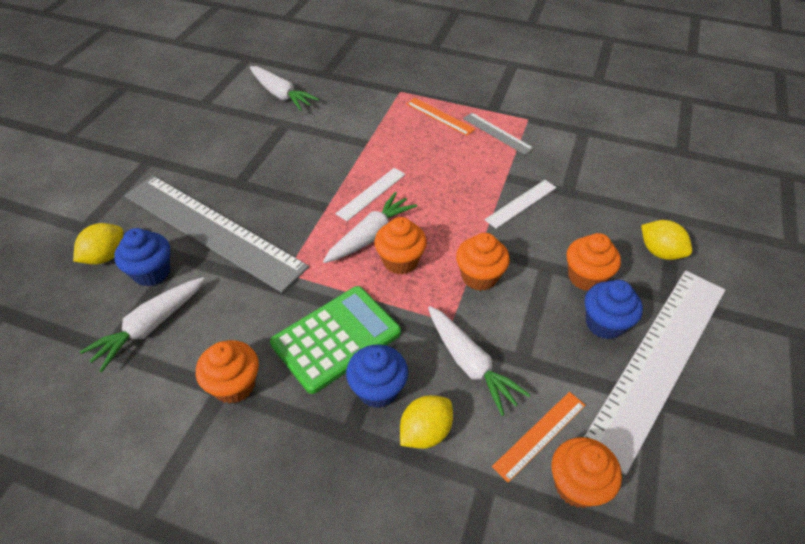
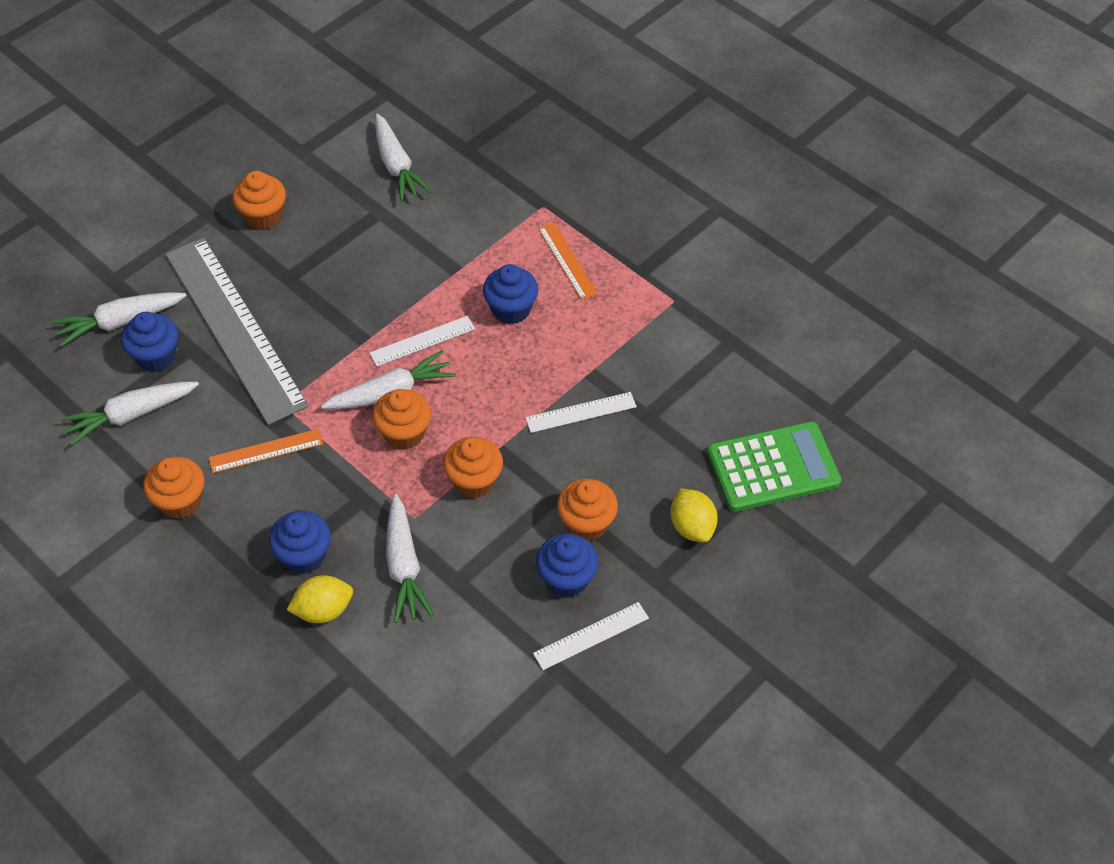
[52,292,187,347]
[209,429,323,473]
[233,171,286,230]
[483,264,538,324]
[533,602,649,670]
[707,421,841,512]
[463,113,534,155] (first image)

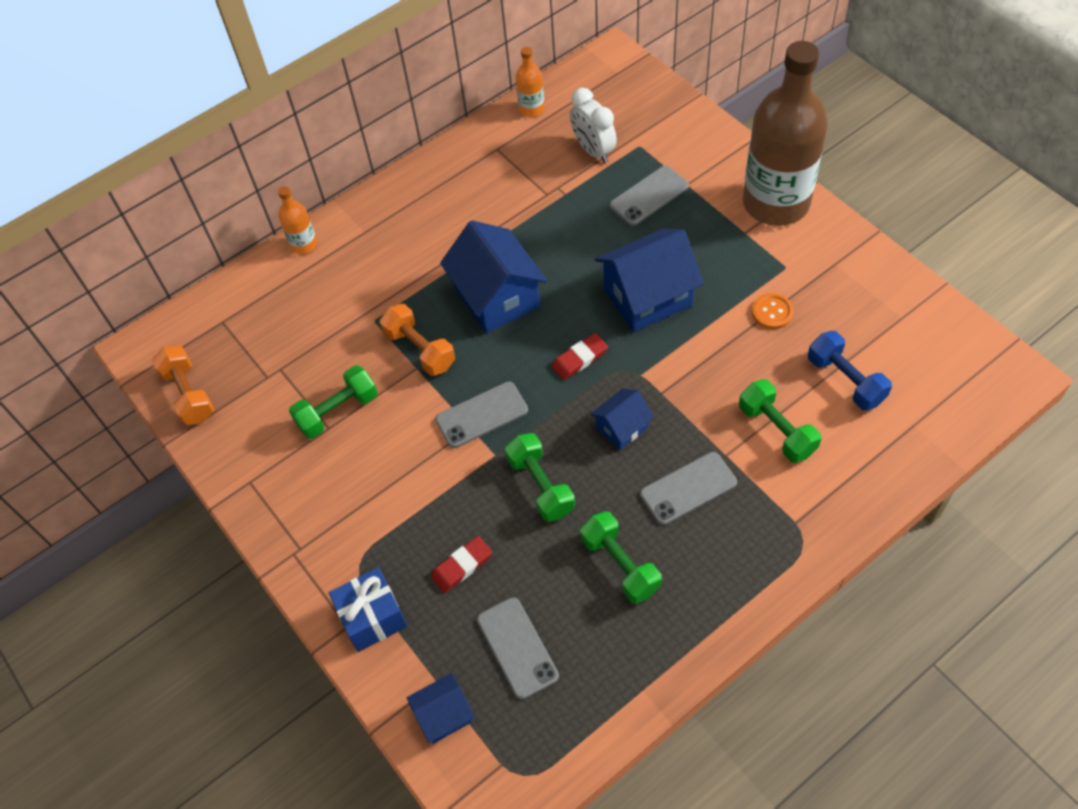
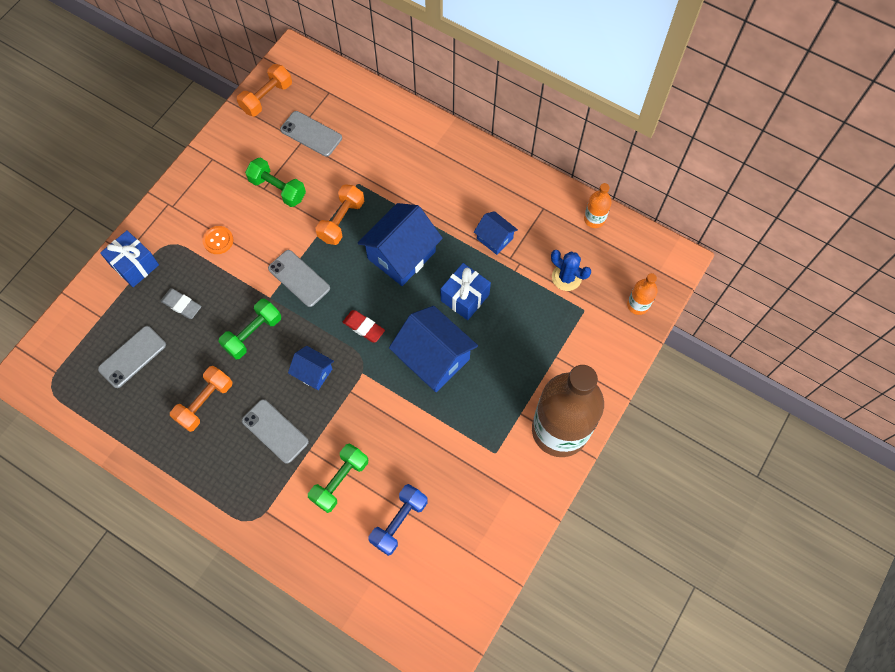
[161,289,201,319]
[170,366,232,432]
[202,226,233,254]
[280,111,342,157]
[441,263,491,320]
[474,211,518,255]
[551,250,591,291]
[627,273,658,315]

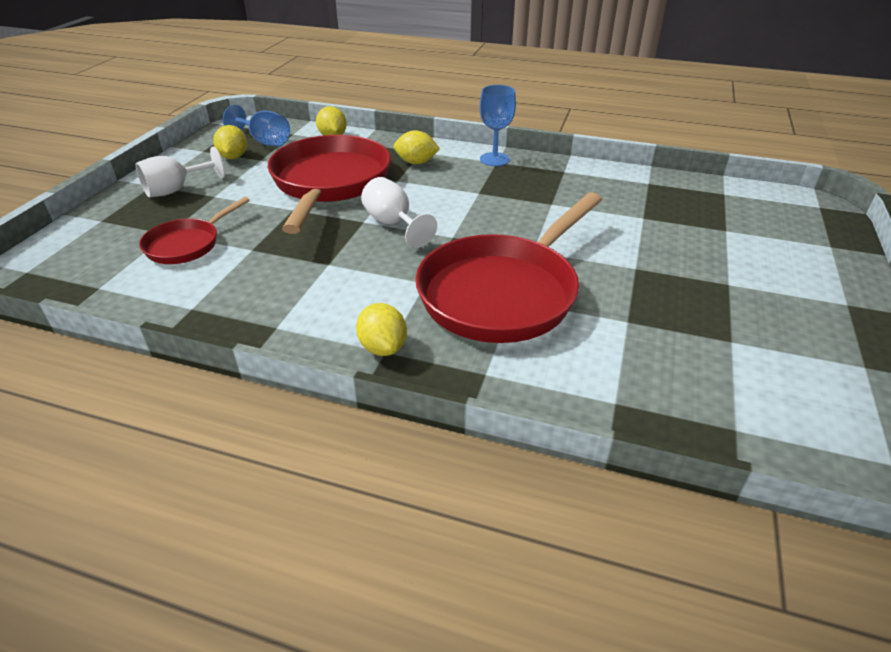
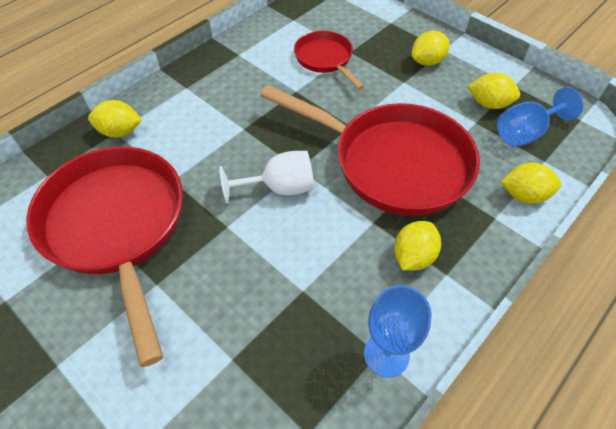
[412,31,450,66]

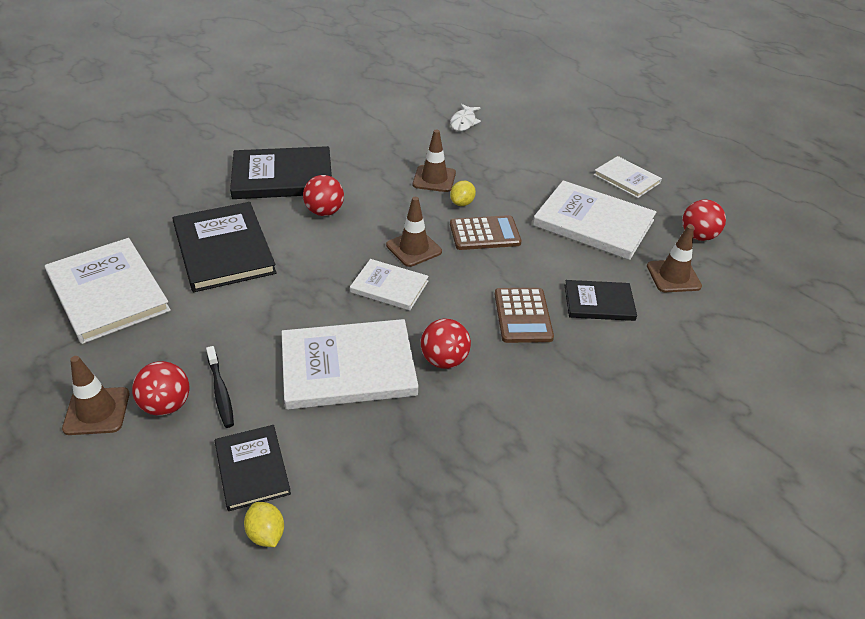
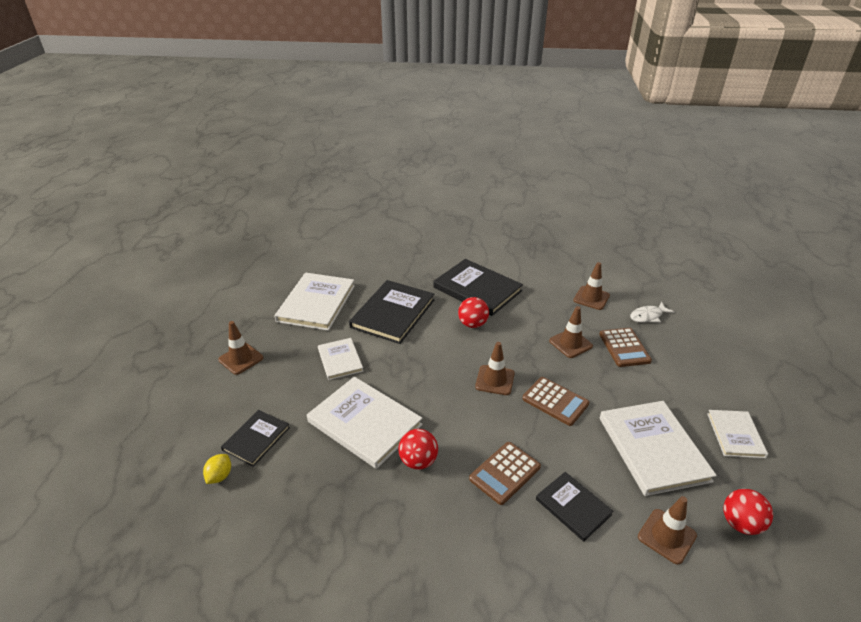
[318,338,363,380]
[573,262,610,310]
[599,328,652,367]
[132,361,189,416] (first image)
[206,346,234,428] (first image)
[450,181,476,206] (first image)

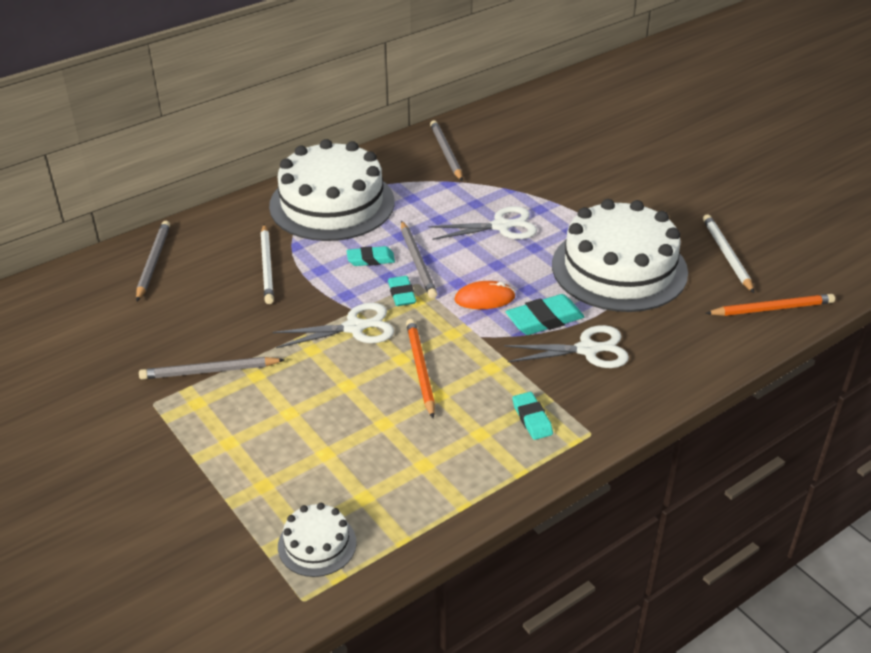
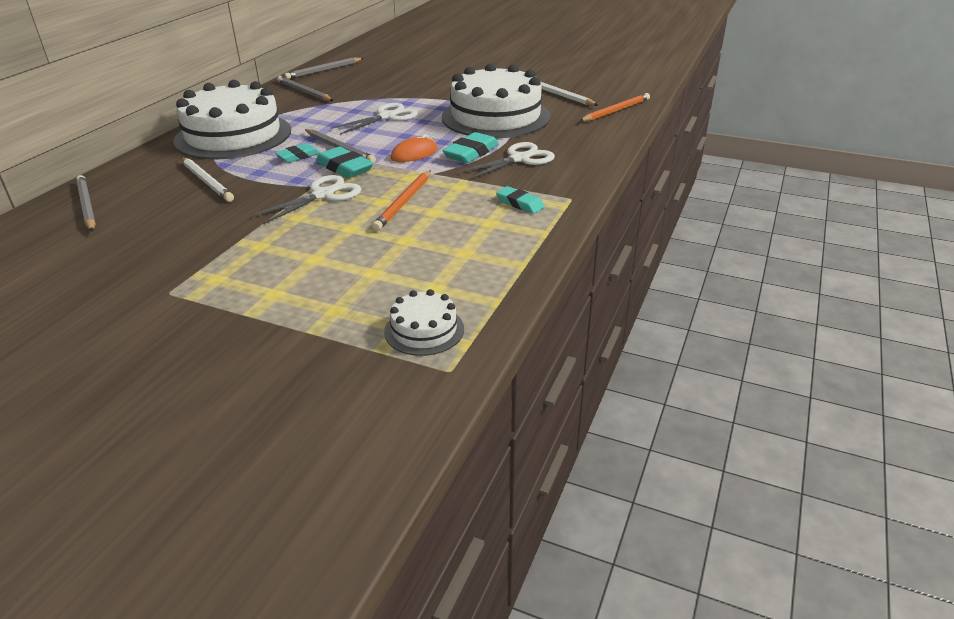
[284,58,364,79]
[316,147,373,178]
[372,170,431,231]

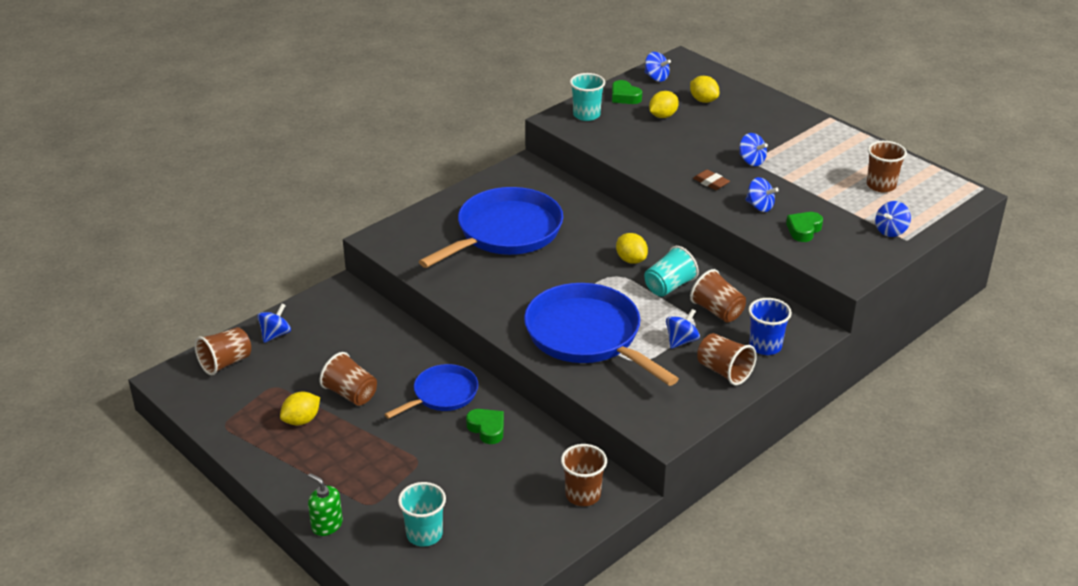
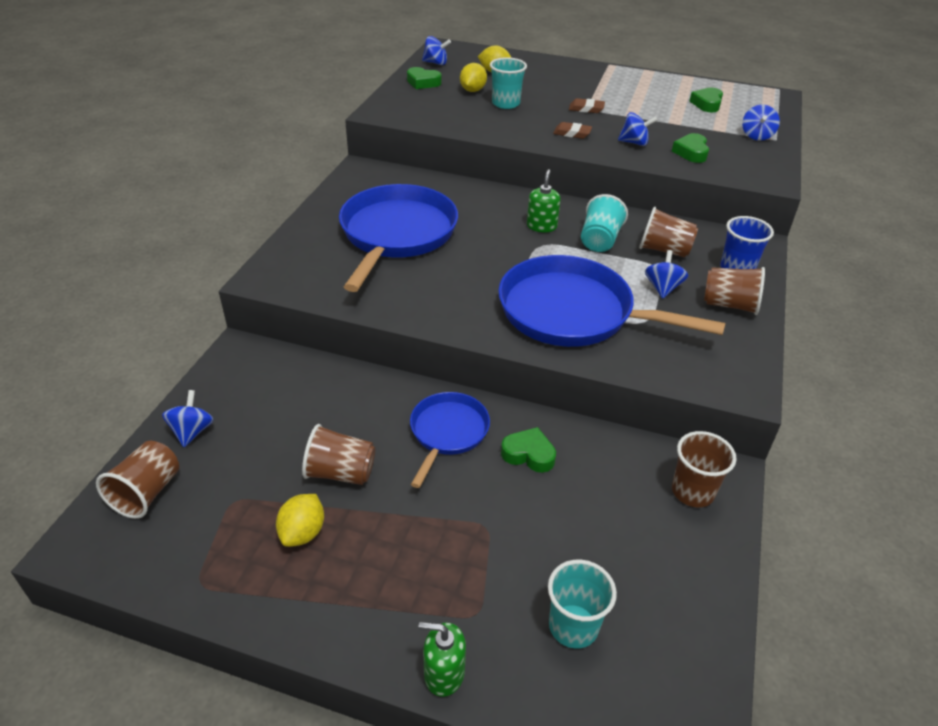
[490,57,527,109]
[527,169,561,232]
[569,98,605,113]
[689,88,723,112]

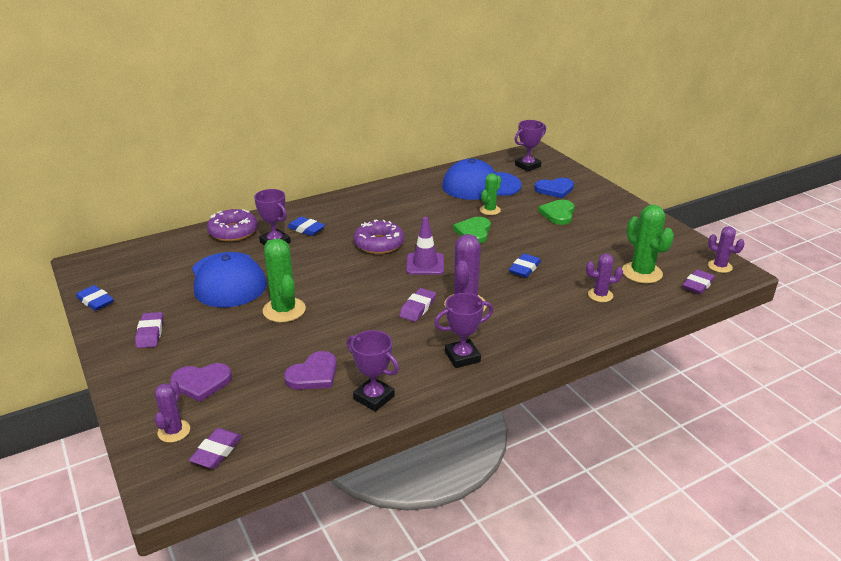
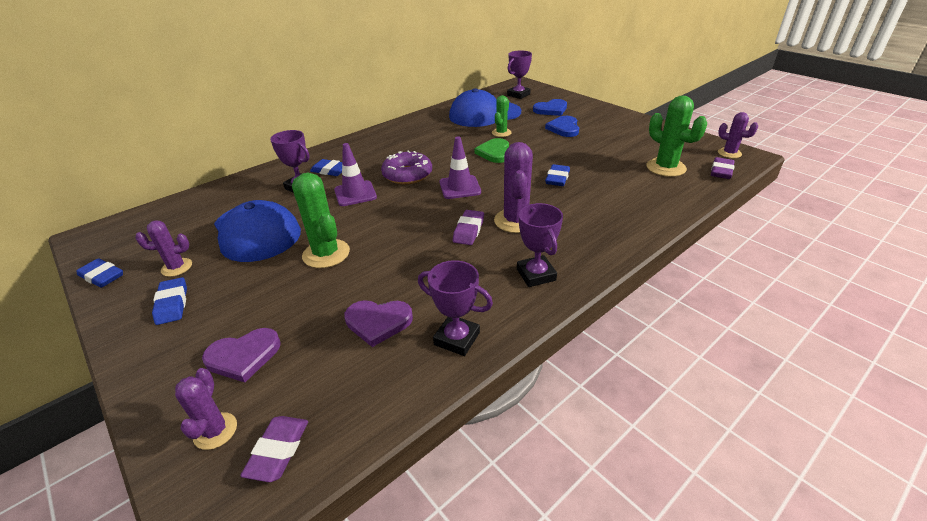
[135,221,192,277]
[152,277,187,325]
[334,143,377,206]
[344,300,413,347]
[517,203,563,287]
[545,116,579,137]
[207,209,258,241] (first image)

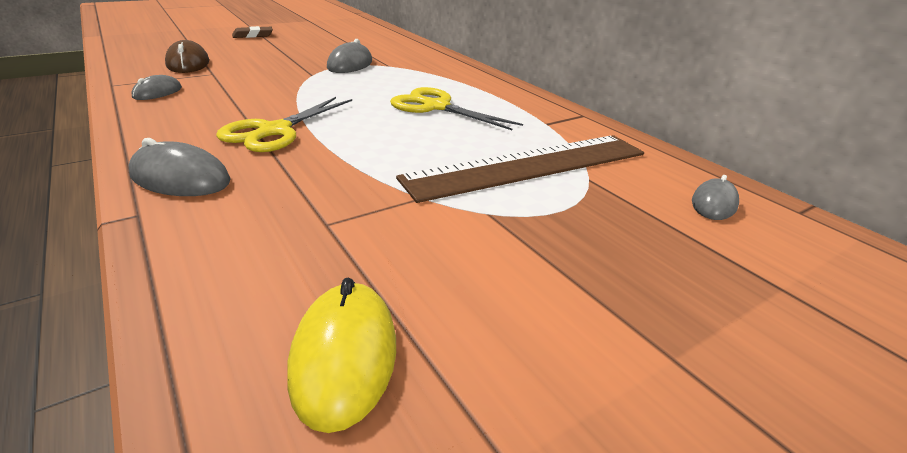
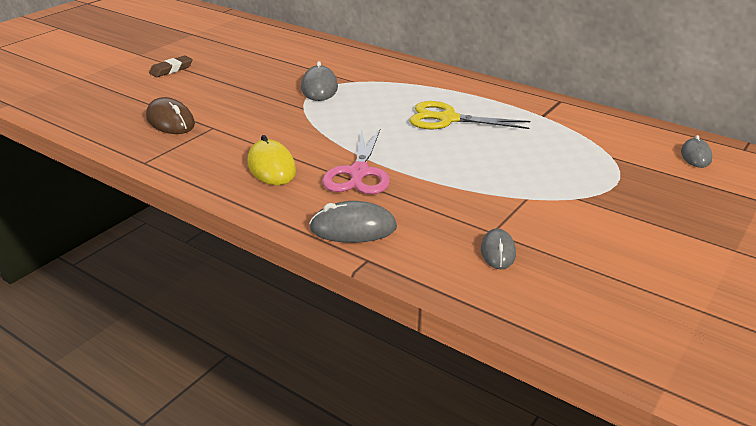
[248,135,296,185]
[322,128,390,194]
[481,228,516,269]
[396,135,644,203] (first image)

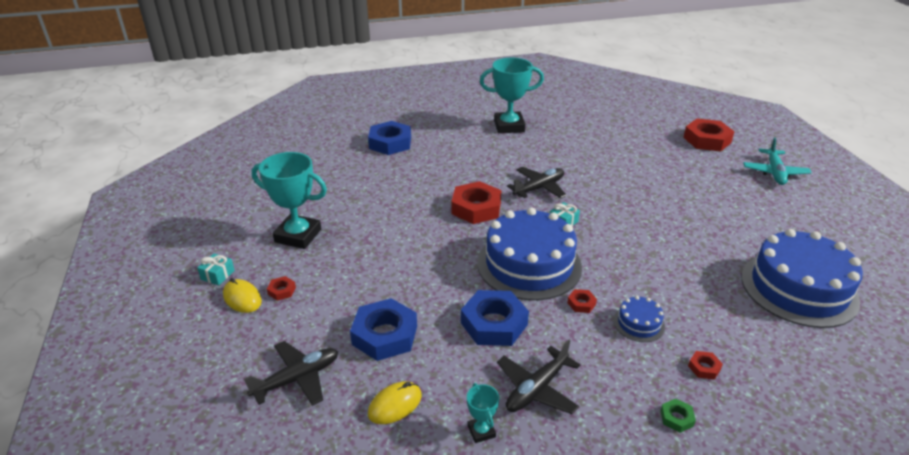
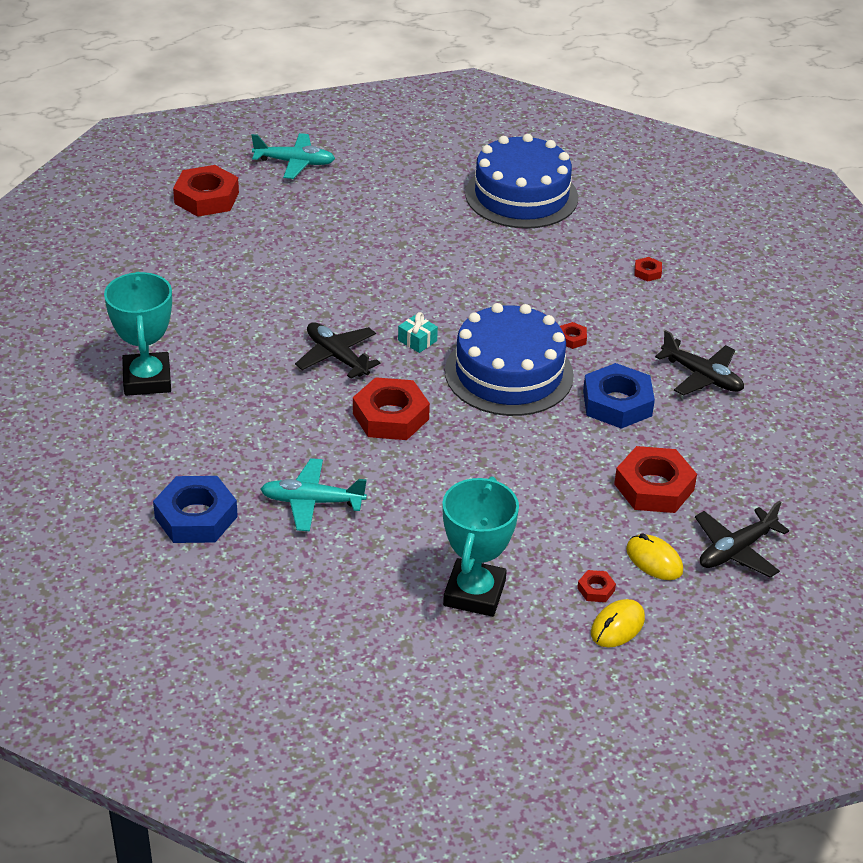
[260,458,367,531]
[614,446,697,513]
[626,534,683,580]
[695,501,789,578]
[197,253,235,285] (first image)
[467,383,499,443] (first image)
[613,296,665,342] (first image)
[660,399,696,433] (first image)

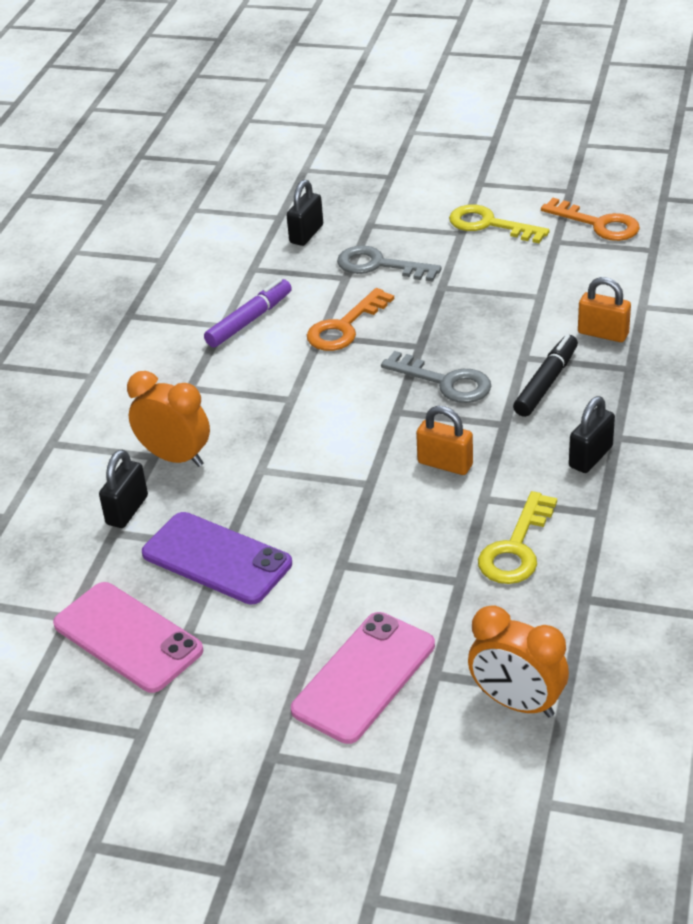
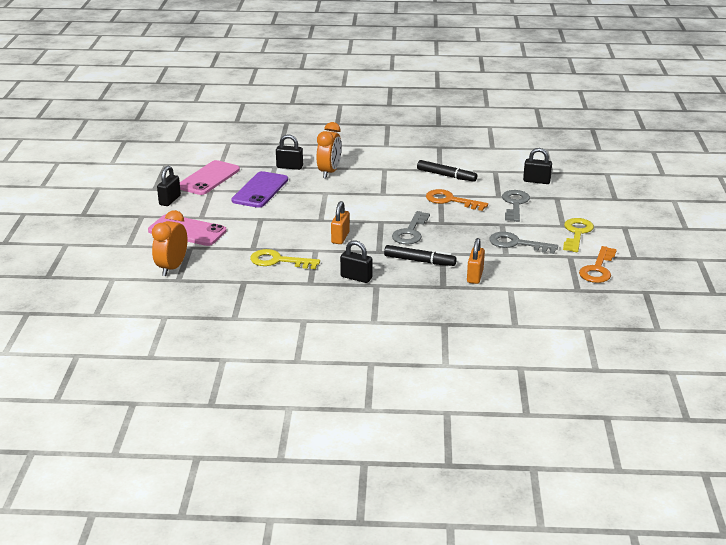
[157,166,181,206]
[417,160,477,182]
[489,232,558,254]

